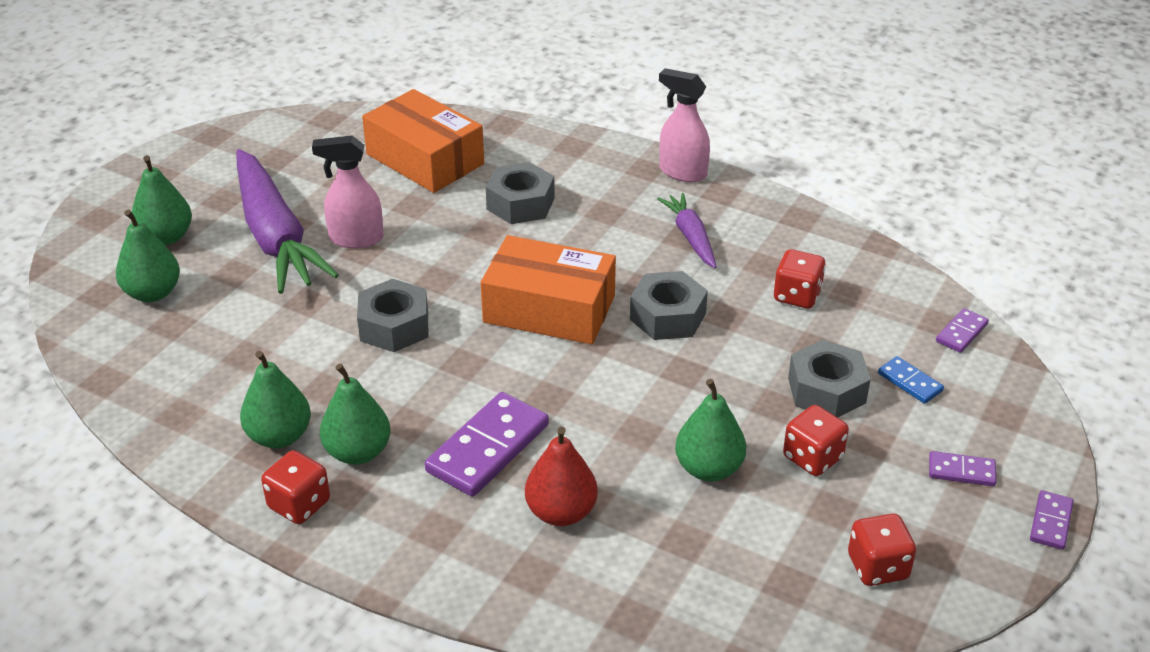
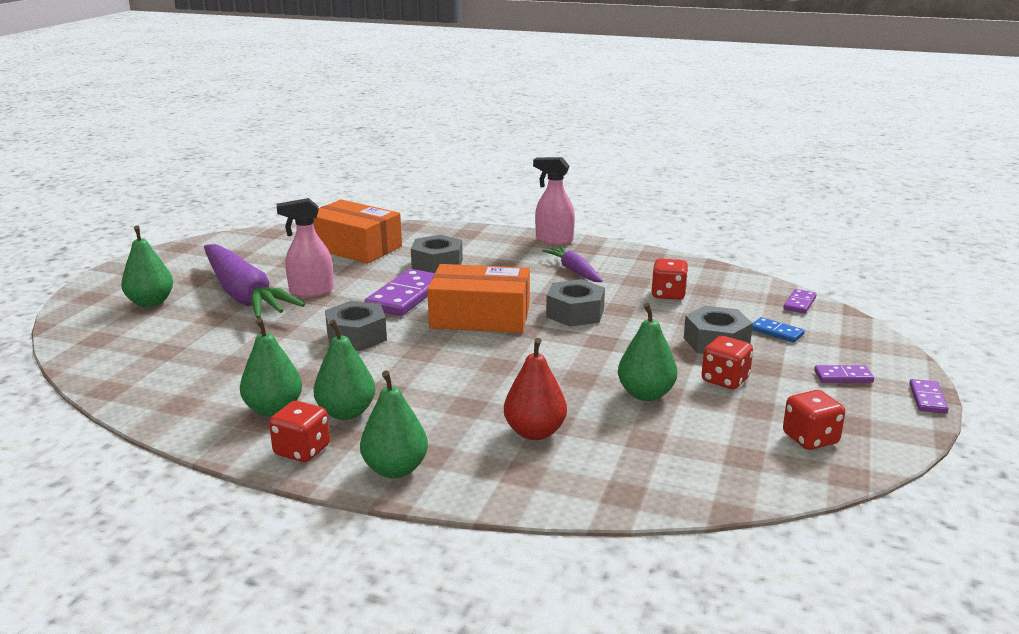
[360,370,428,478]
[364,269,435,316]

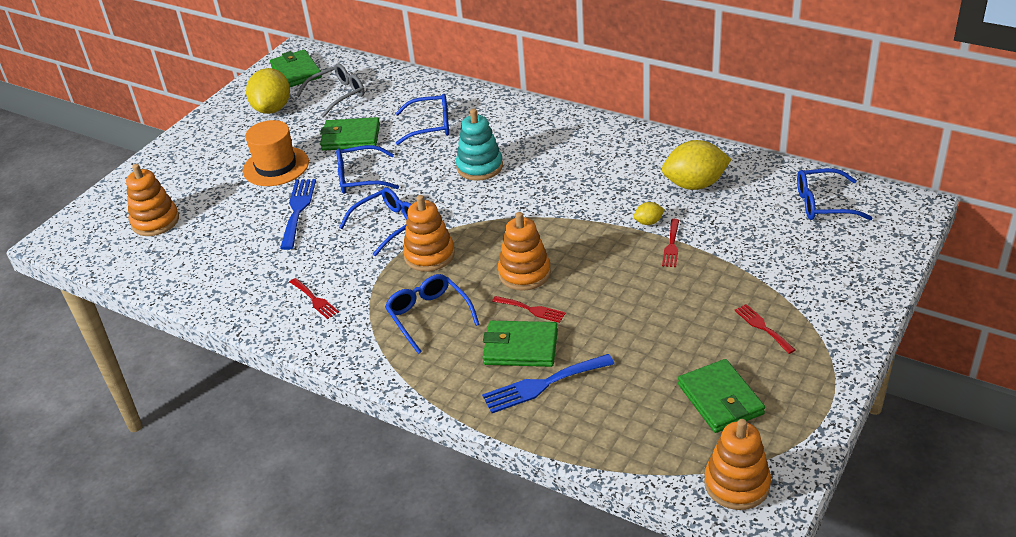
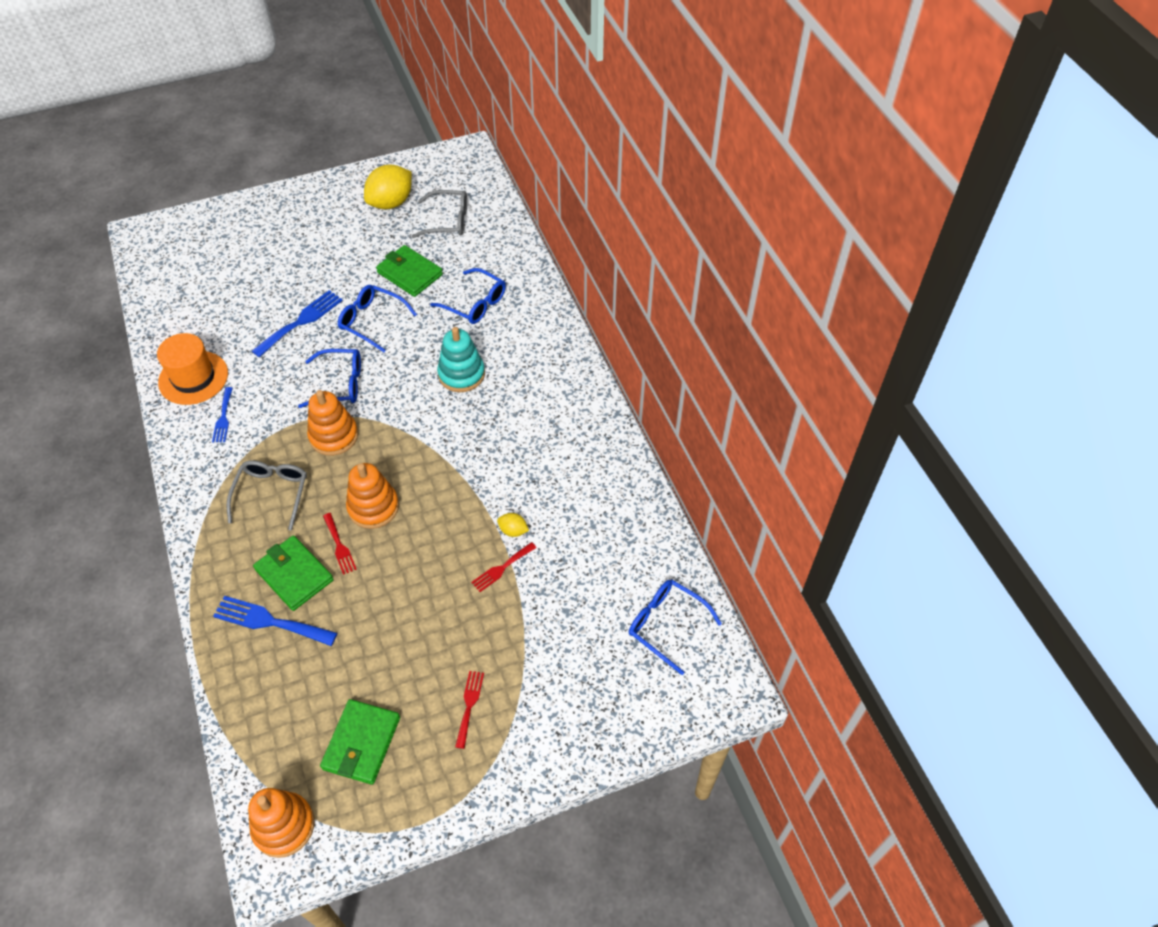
[157,333,228,405]
[212,387,233,442]
[226,460,307,530]
[126,164,179,236] (first image)
[270,49,322,87] (first image)
[662,140,731,190] (first image)

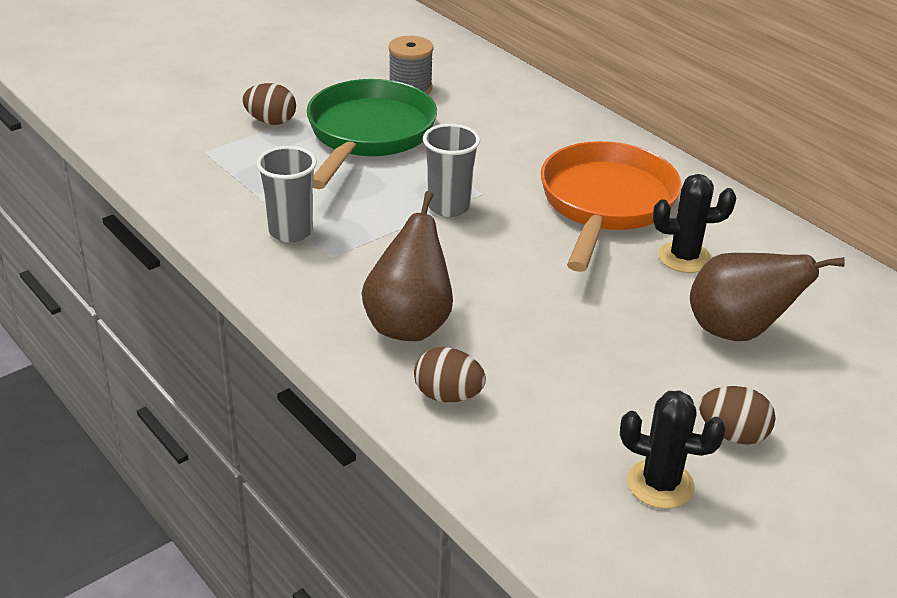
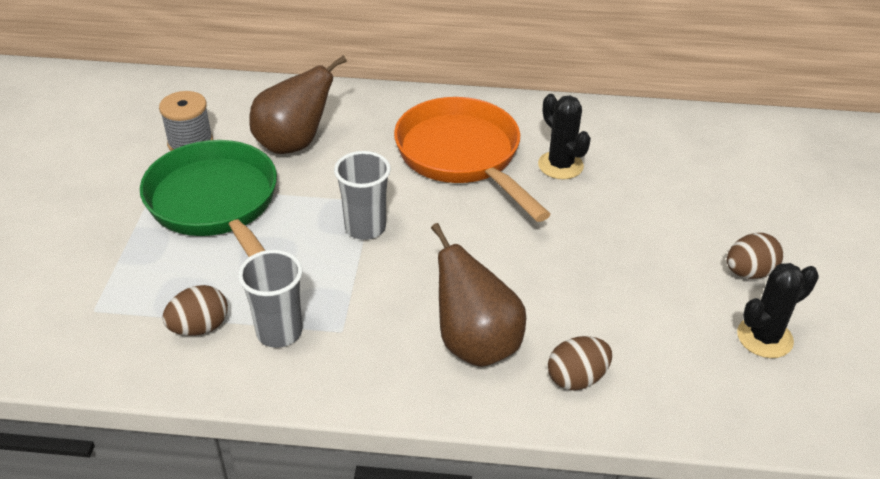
[162,285,228,336]
[249,55,347,154]
[538,94,591,179]

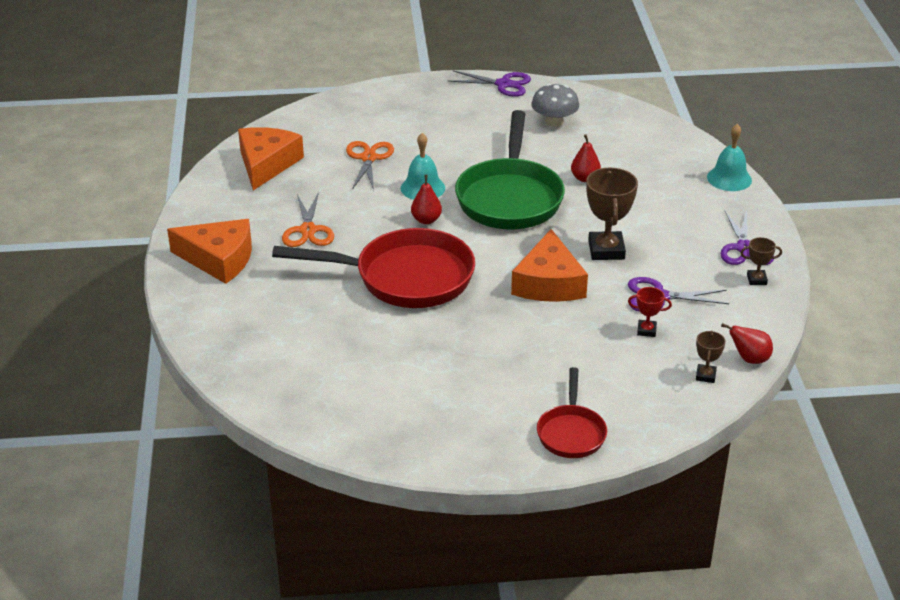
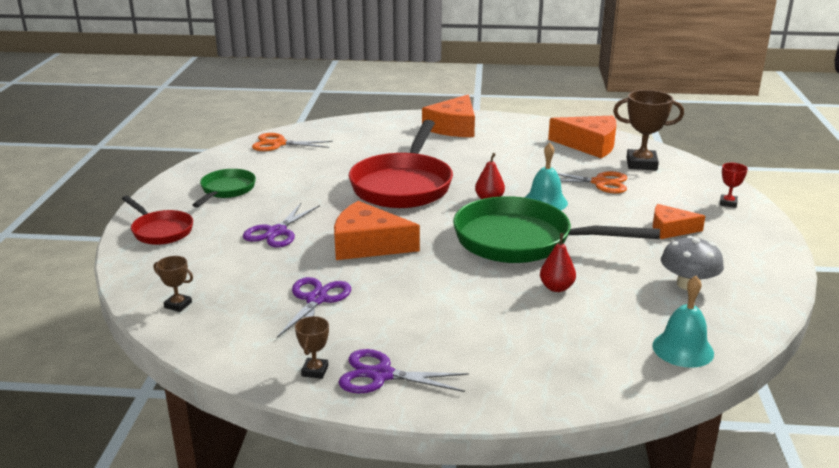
[122,196,193,245]
[192,169,256,207]
[243,203,320,248]
[252,133,333,151]
[613,90,684,170]
[652,204,705,239]
[652,276,714,368]
[720,163,748,208]
[721,323,773,364] (first image)

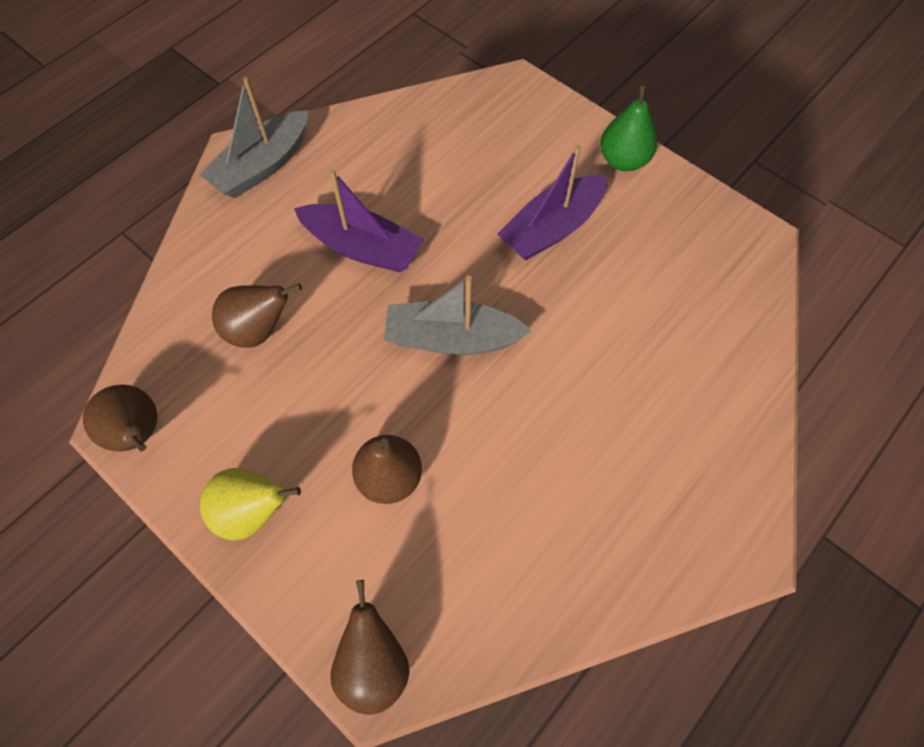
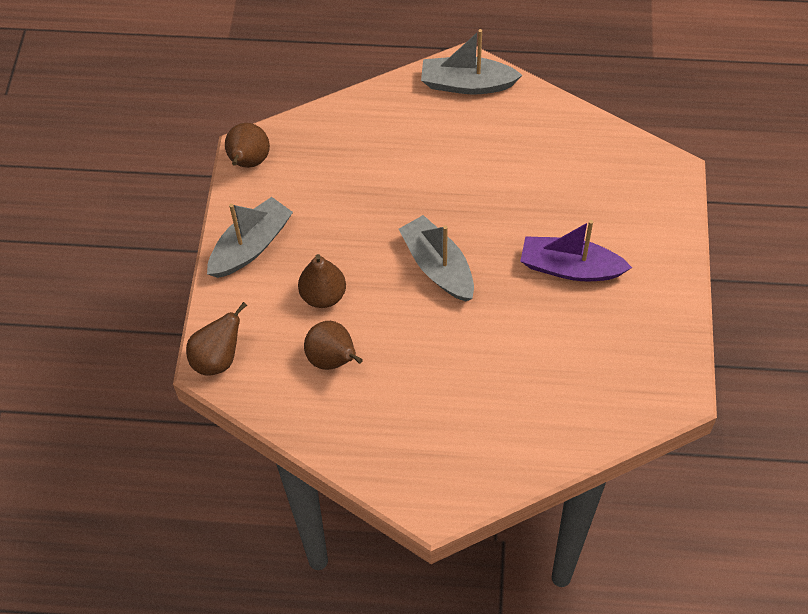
[207,197,293,278]
[304,321,363,370]
[294,169,424,272] (first image)
[600,84,657,171] (first image)

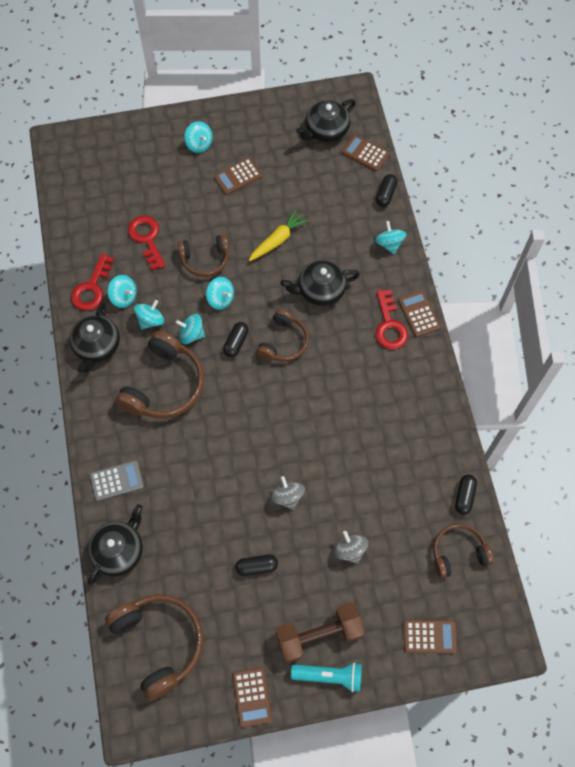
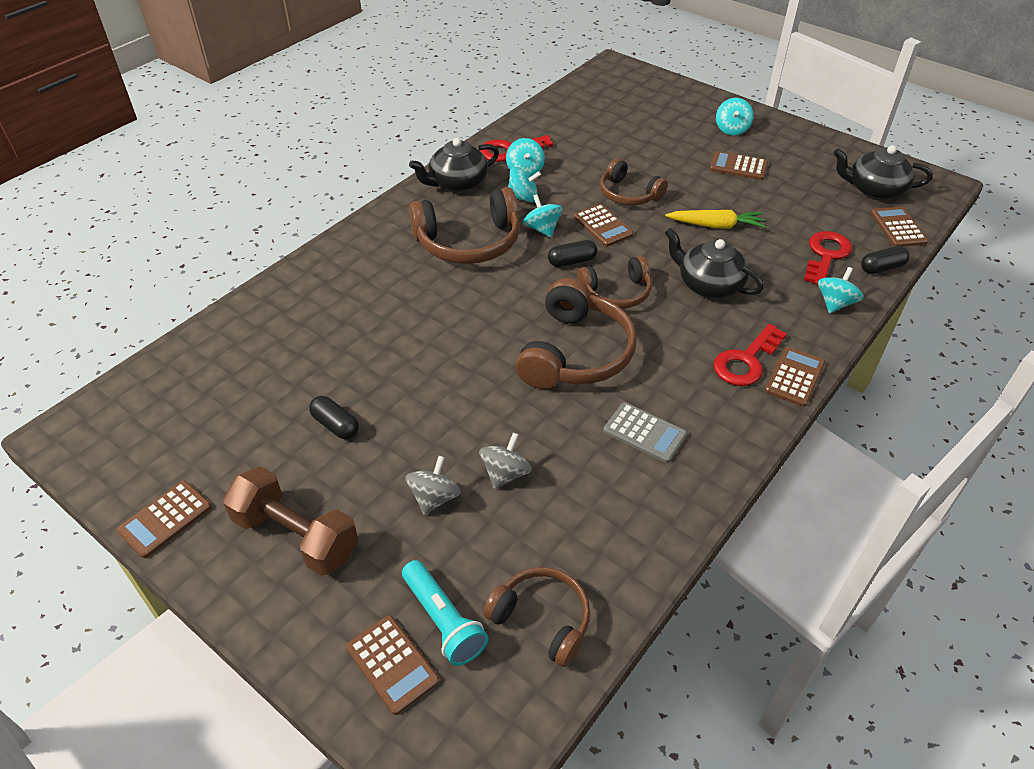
[402,560,488,666]
[480,433,532,489]
[516,278,637,389]
[574,204,634,247]
[603,402,687,463]
[804,231,852,285]
[87,504,143,585] (first image)
[455,474,477,515] (first image)

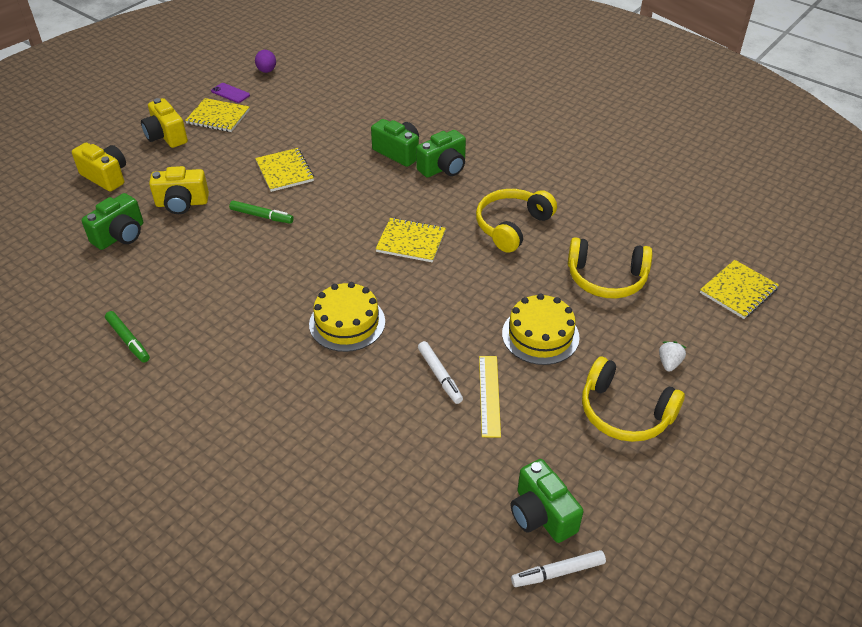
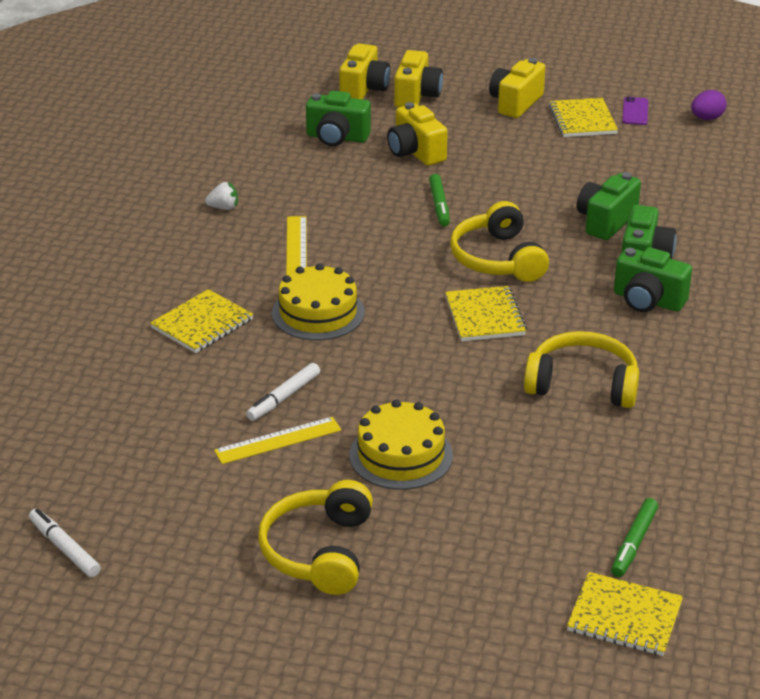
[150,289,253,353]
[205,182,238,210]
[286,216,307,275]
[339,43,391,99]
[450,201,549,282]
[577,172,641,240]
[611,498,658,577]

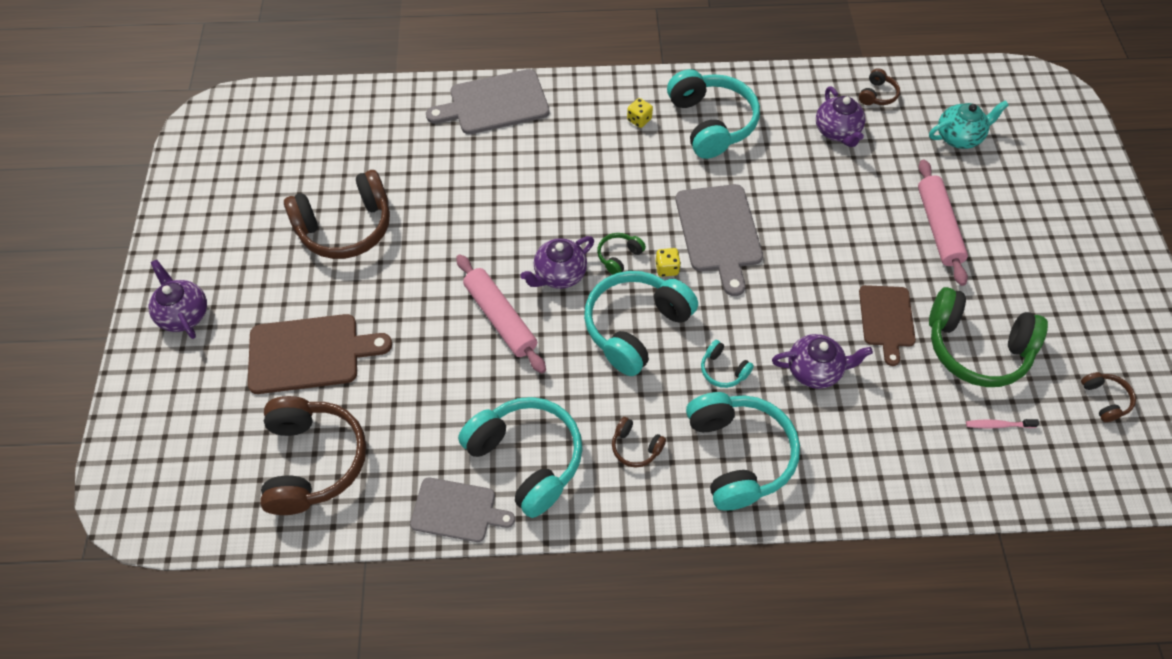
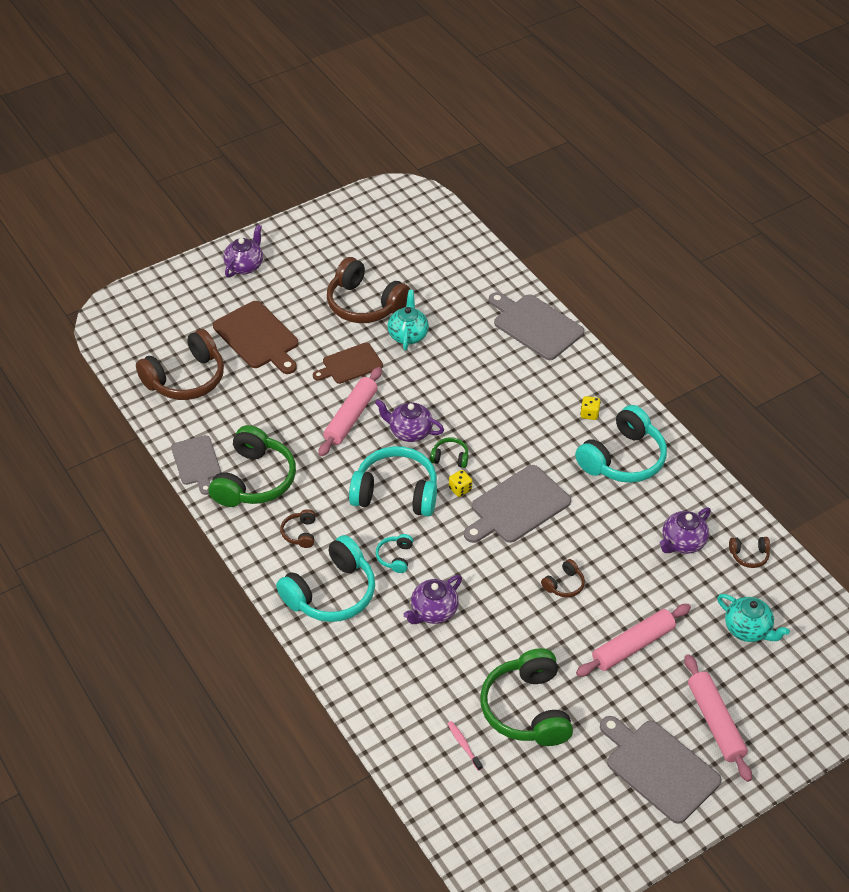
[209,425,296,507]
[313,343,383,384]
[388,290,429,351]
[403,575,462,624]
[541,559,585,597]
[600,716,721,824]
[684,654,752,782]

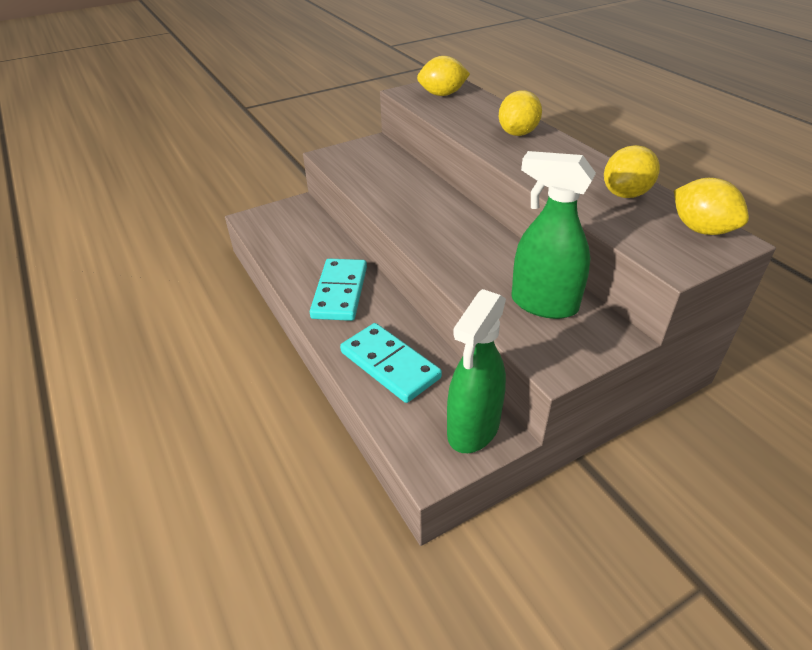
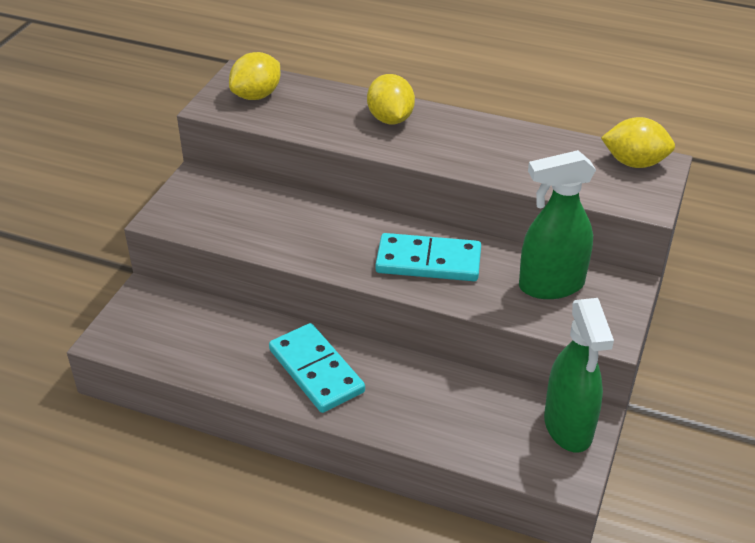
[375,233,481,281]
[604,145,660,198] (first image)

